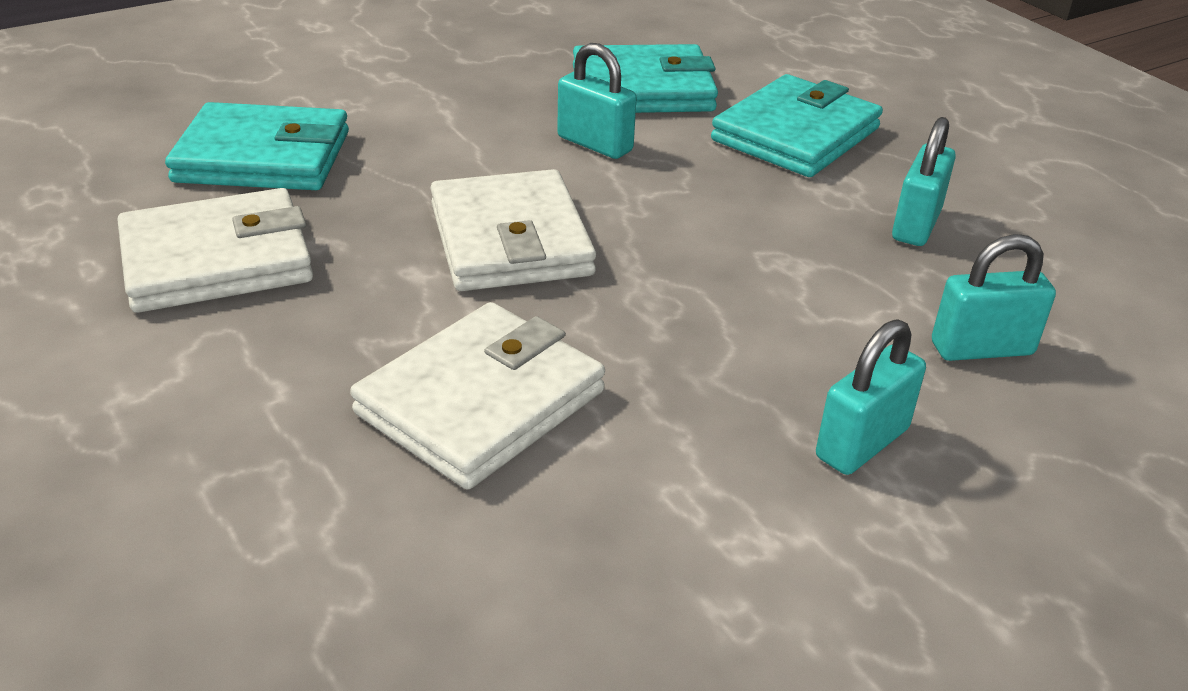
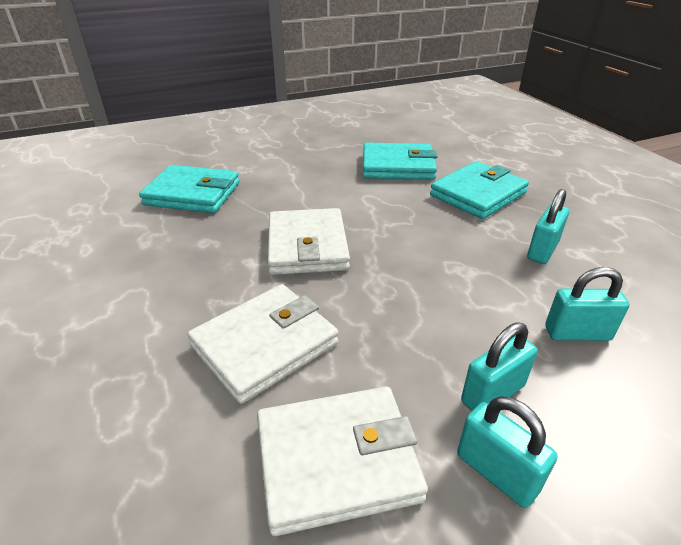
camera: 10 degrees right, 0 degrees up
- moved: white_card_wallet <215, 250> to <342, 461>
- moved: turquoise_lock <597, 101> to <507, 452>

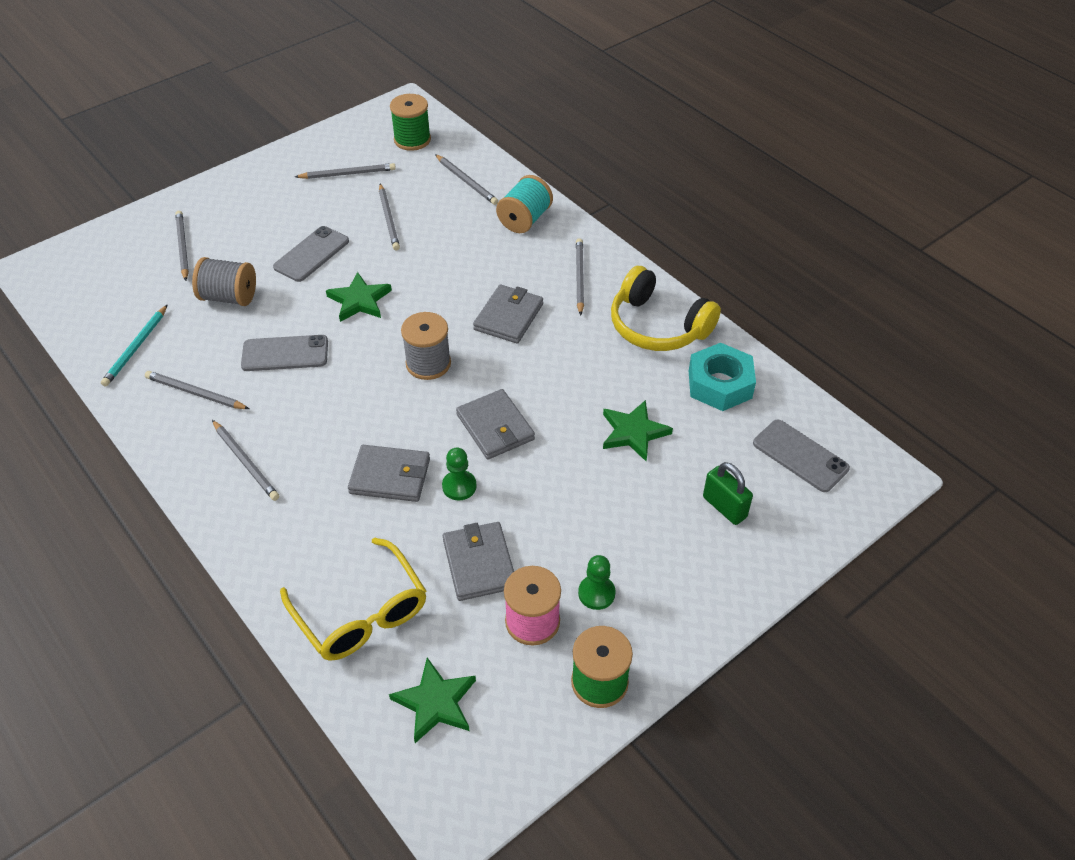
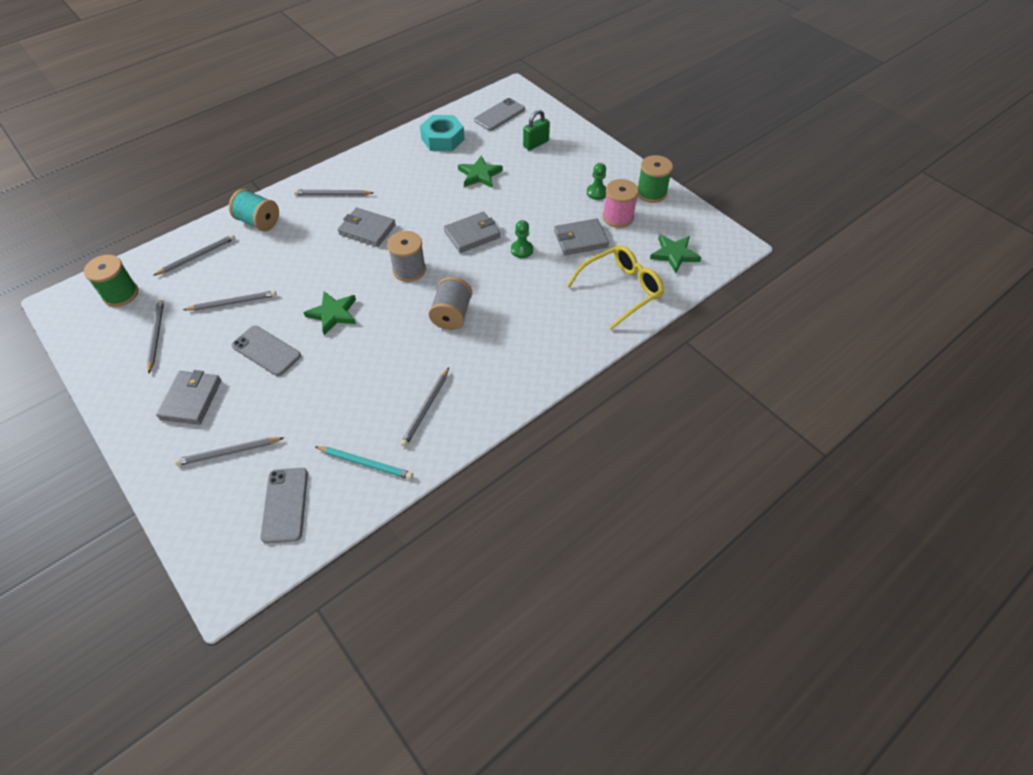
camera: 90 degrees left, 5 degrees up
- removed: ash-grey_wooden_pencil <245, 460>
- removed: yellow_headphones <666, 308>
- moved: ash-grey_spool <224, 281> to <450, 303>
- moved: ash-grey_mobile_phone <284, 353> to <284, 506>
- moved: ash-grey_card_wallet <389, 473> to <188, 397>

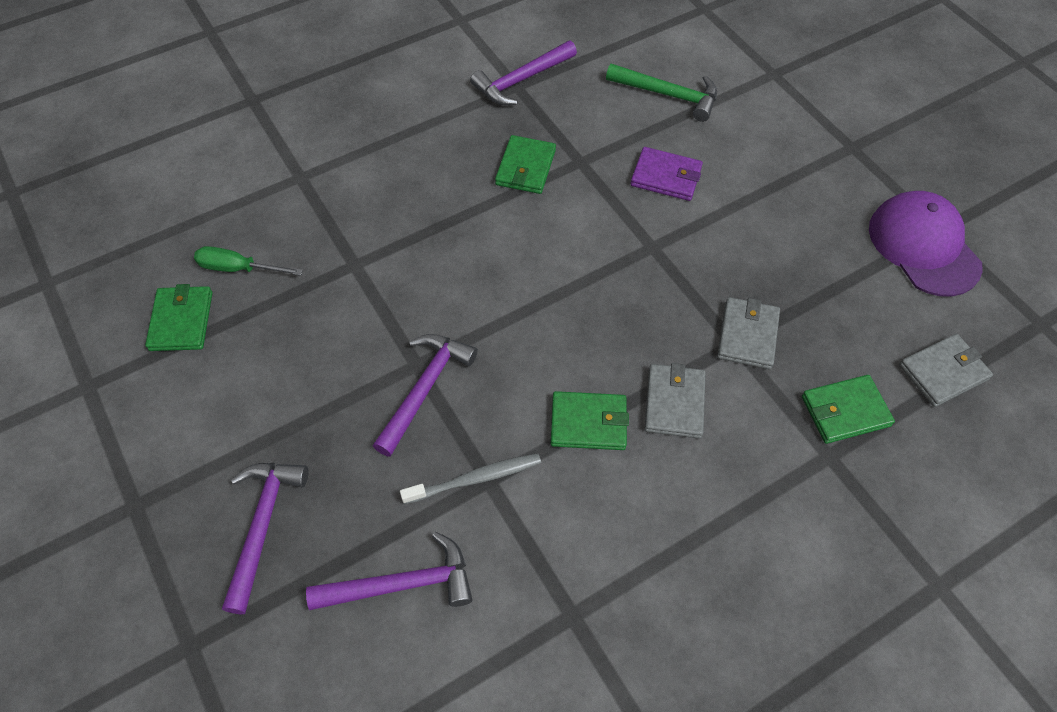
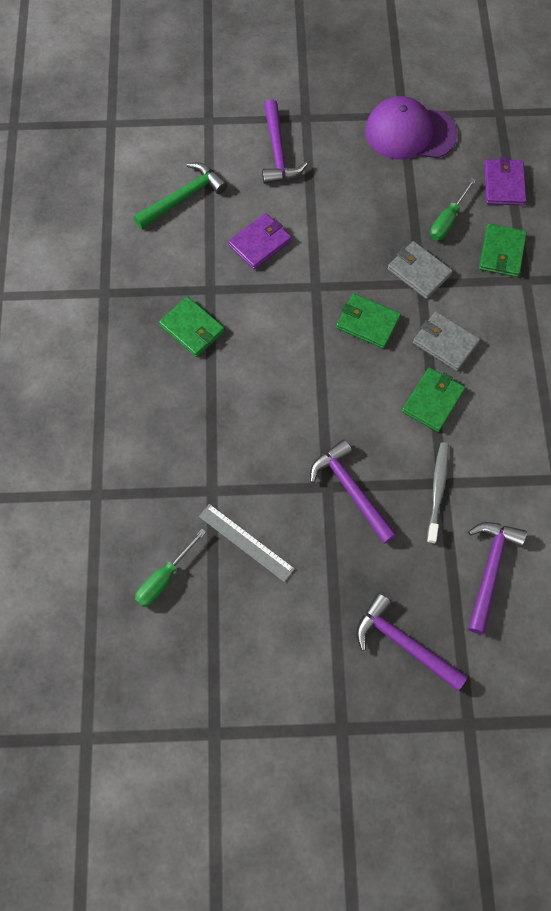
camera: 60 degrees left, 10 degrees up
- added: ash-grey_straightedge <247, 543>
- added: green_hand_screwdriver <453, 209>
- moved: green_card_wallet <179, 317> to <368, 321>
- moved: violet_hammer <523, 72> to <285, 142>
- recoloured: ash-grey_card_wallet <946, 370> to violet_card_wallet <505, 181>

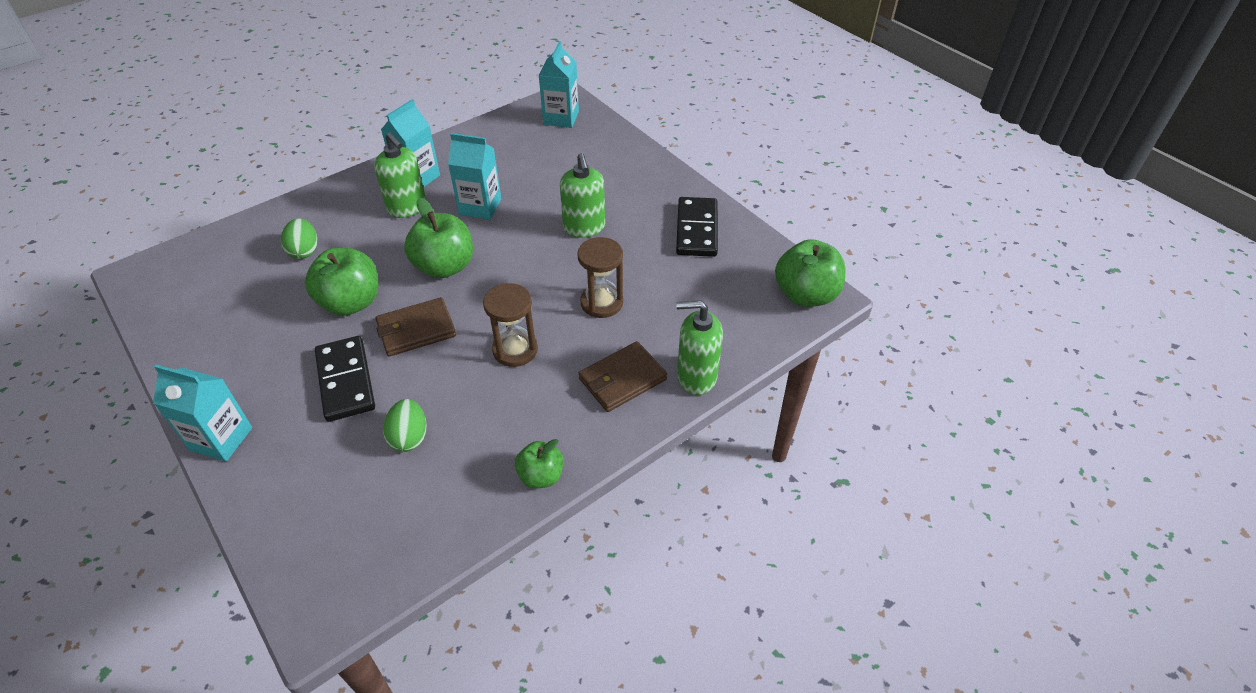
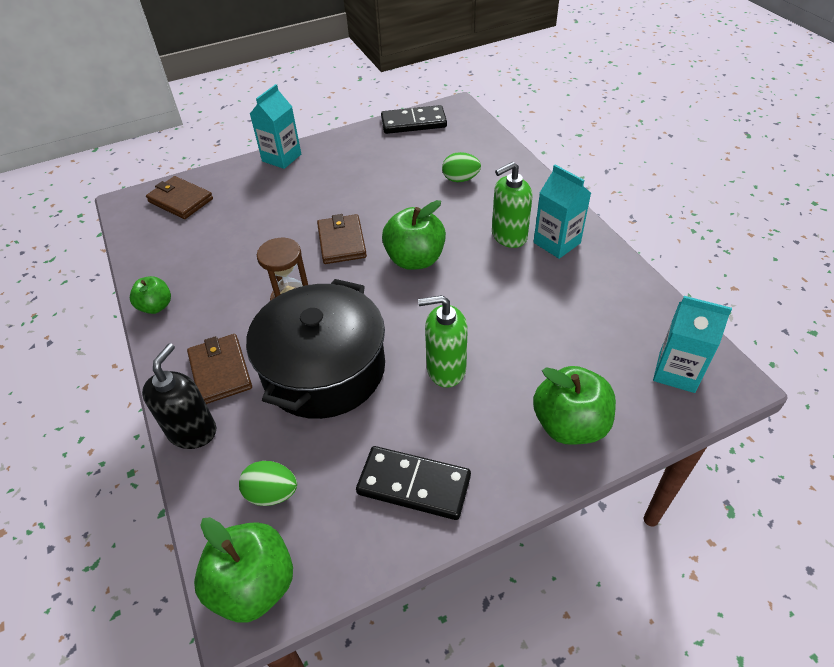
camera: 105 degrees right, 0 degrees up
- removed: turquoise_juice_carton <474, 176>
- added: brown_card_wallet <179, 197>
- moved: green_apple <341, 282> to <574, 405>
- moved: black_domino_tile <345, 379> to <414, 119>
- moved: green_toy_egg <405, 425> to <268, 483>
- replaced: brown_sandglass <600, 277> to black_stockpot <315, 349>
- recoloured: green_soap_dispenser <699, 347> to black_soap_dispenser <179, 396>

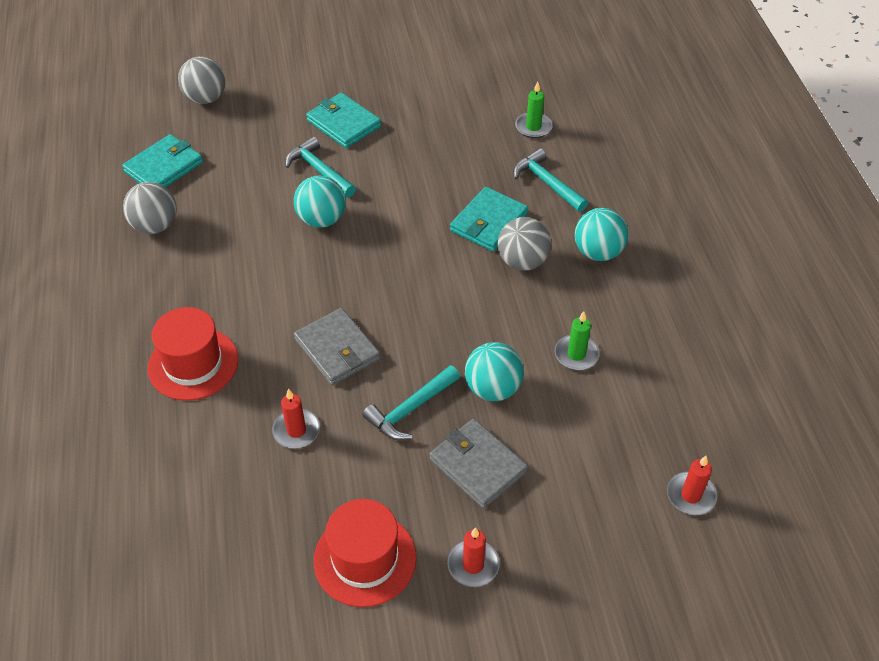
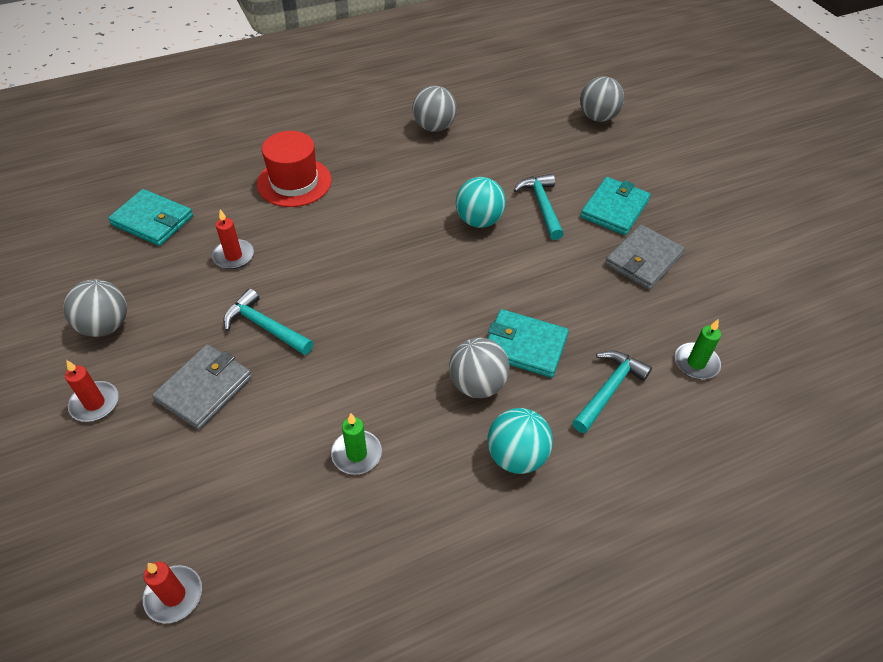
camera: 75 degrees right, 0 degrees up
- removed: turquoise_play_ball <494, 371>
- moved: turquoise_card_wallet <162, 160> to <150, 217>
- moved: ash-grey_card_wallet <337, 346> to <645, 257>
- replaced: crimson_tall_hat <365, 553> to ash-grey_play_ball <95, 308>
- turned: turquoise_hammer <320, 167> = <539, 207> 45 degrees counterclockwise

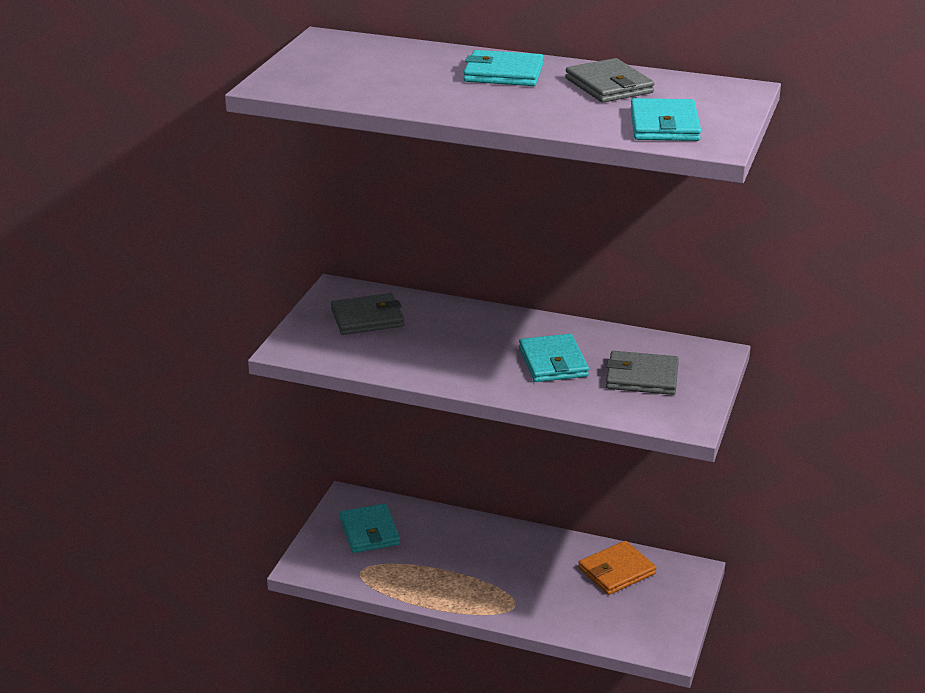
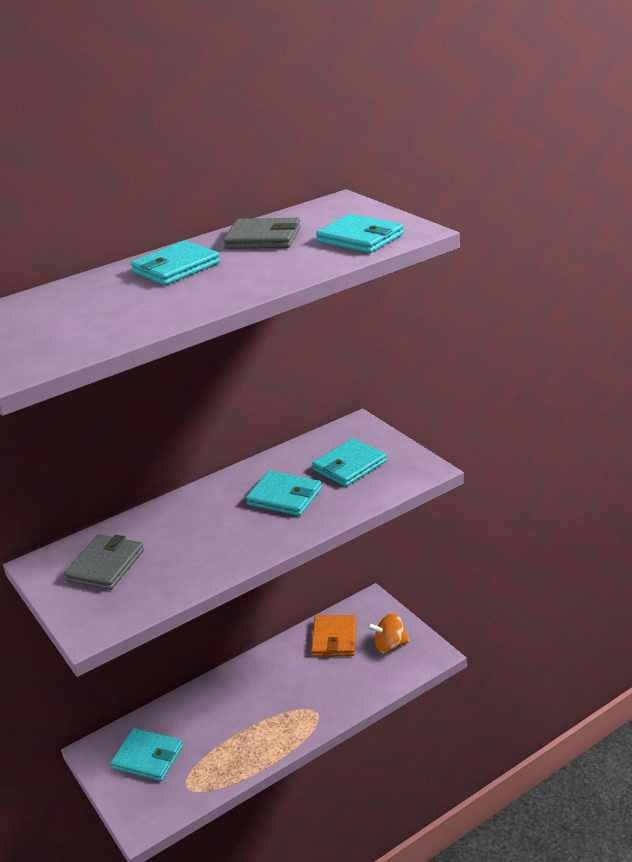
camera: 50 degrees left, 0 degrees up
- added: bright_orange_spinning_top <388, 633>
- recoloured: ash-grey_card_wallet <642, 373> to turquoise_card_wallet <349, 462>

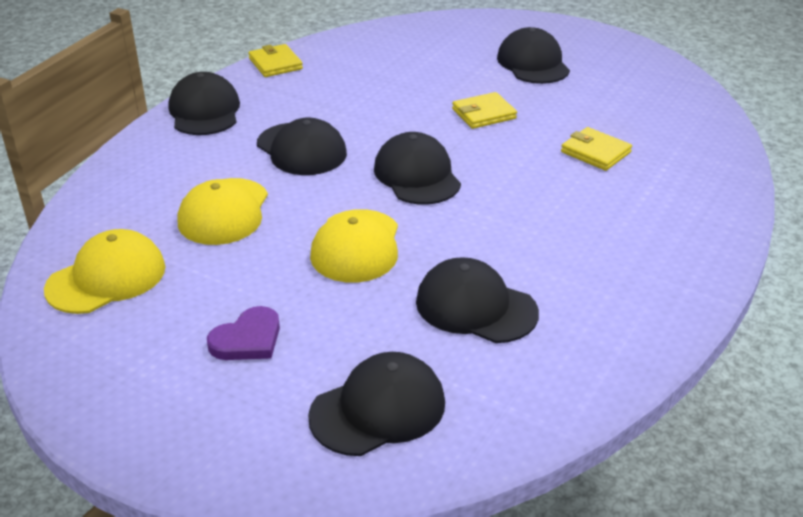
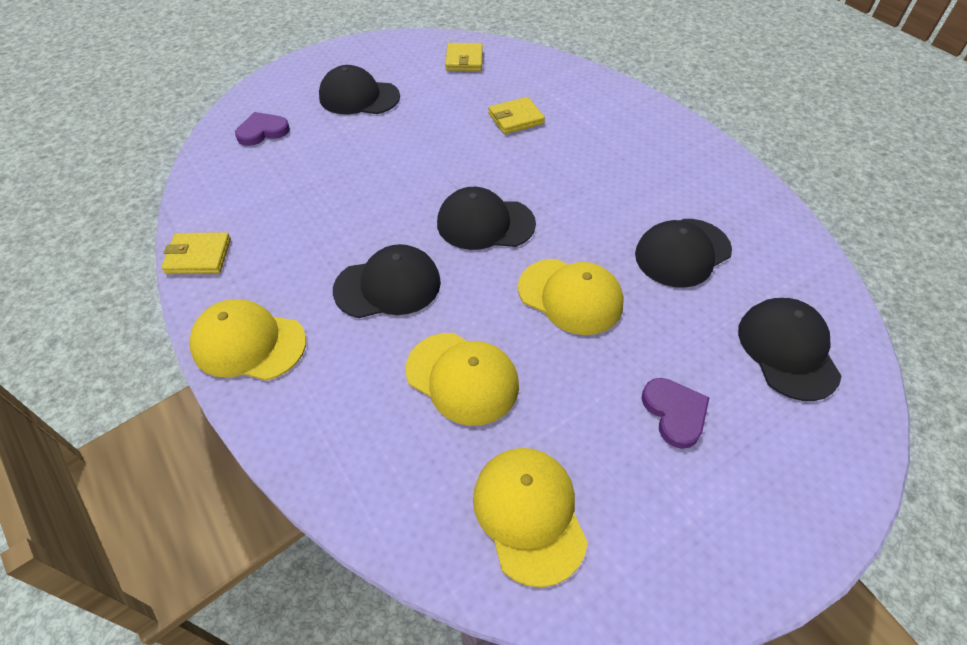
camera: 65 degrees left, 15 degrees up
- added: violet_heart <262, 129>
- moved: yellow_card_wallet <484, 110> to <464, 57>
- recoloured: black_cap <204, 103> to yellow_cap <247, 340>

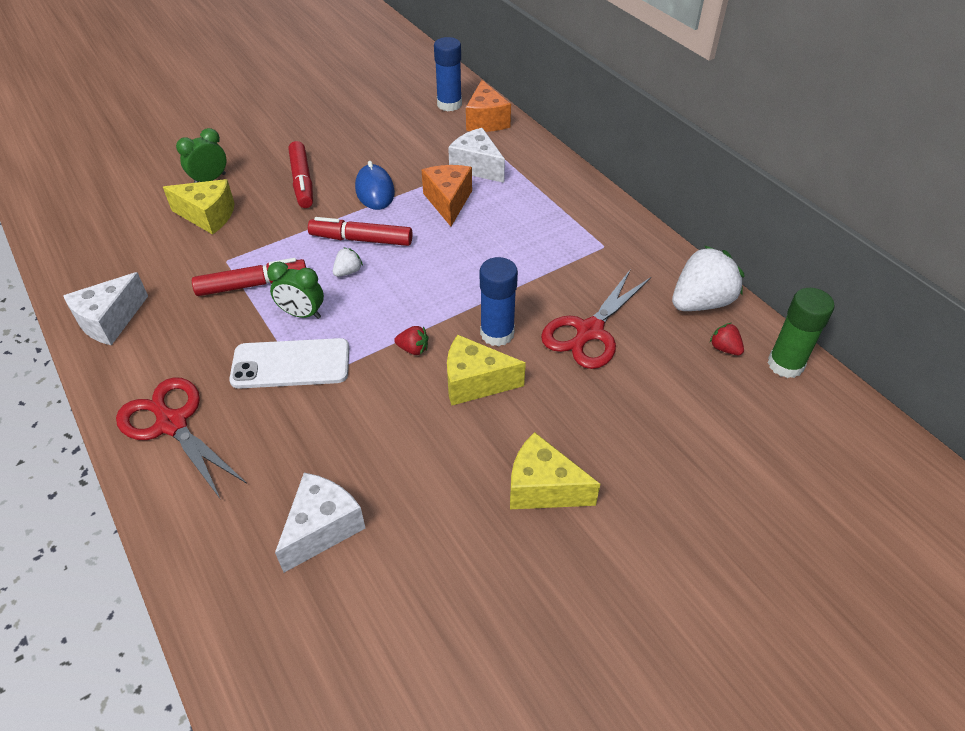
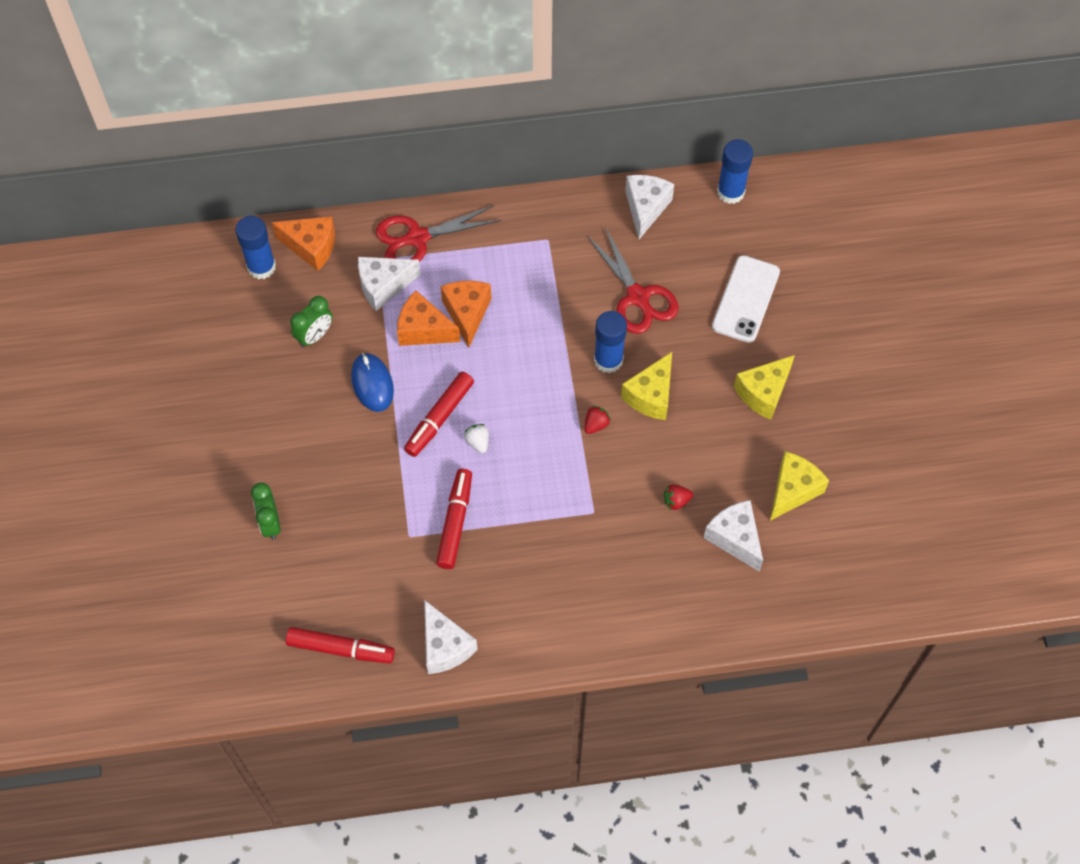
camera: 65 degrees left, 15 degrees up
- added: bright_orange_cheese <465, 314>
- moved: crimson_pair_of_scissors <181, 438> to <438, 233>
- moved: yellow_cheese <199, 207> to <799, 486>
- moved: white_mobile_phone <289, 363> to <746, 299>
- moved: green_bedside_clock <295, 290> to <311, 322>
- moved: crimson_marker_pen <300, 174> to <340, 645>
- moved: crimson_strawberry <727, 339> to <678, 497>
- replaced: white_strawberry <708, 278> to white_cheese <649, 207>
- recoloured: green_glue <801, 333> to blue_glue <735, 171>
- turned: blue_mouse <375, 185> = <372, 382> 60 degrees clockwise

